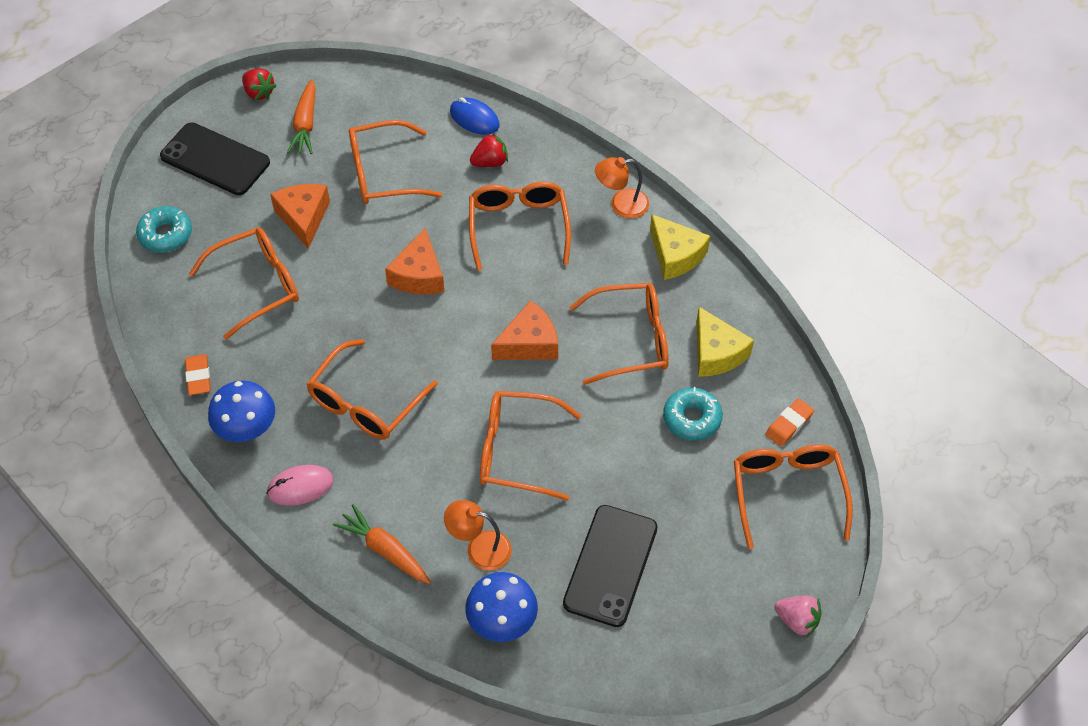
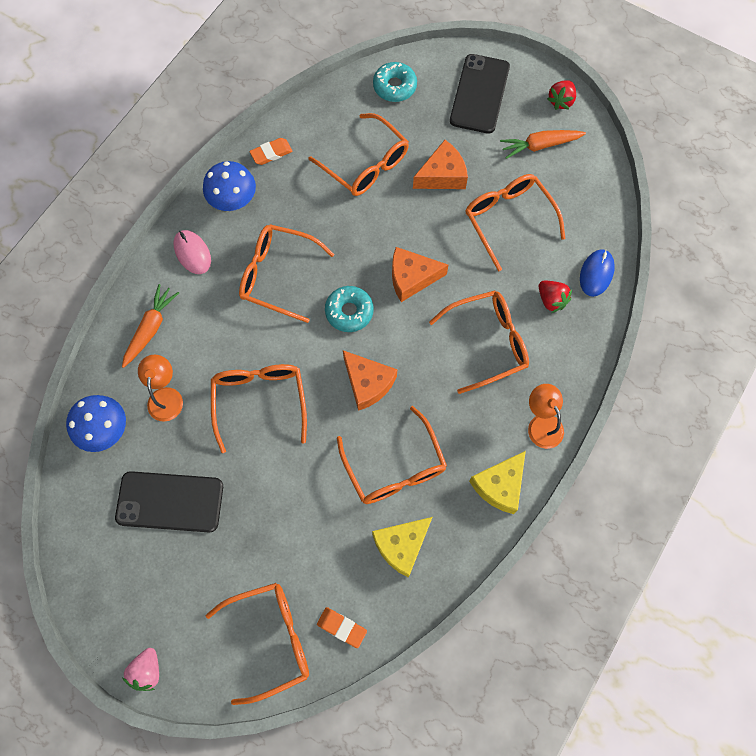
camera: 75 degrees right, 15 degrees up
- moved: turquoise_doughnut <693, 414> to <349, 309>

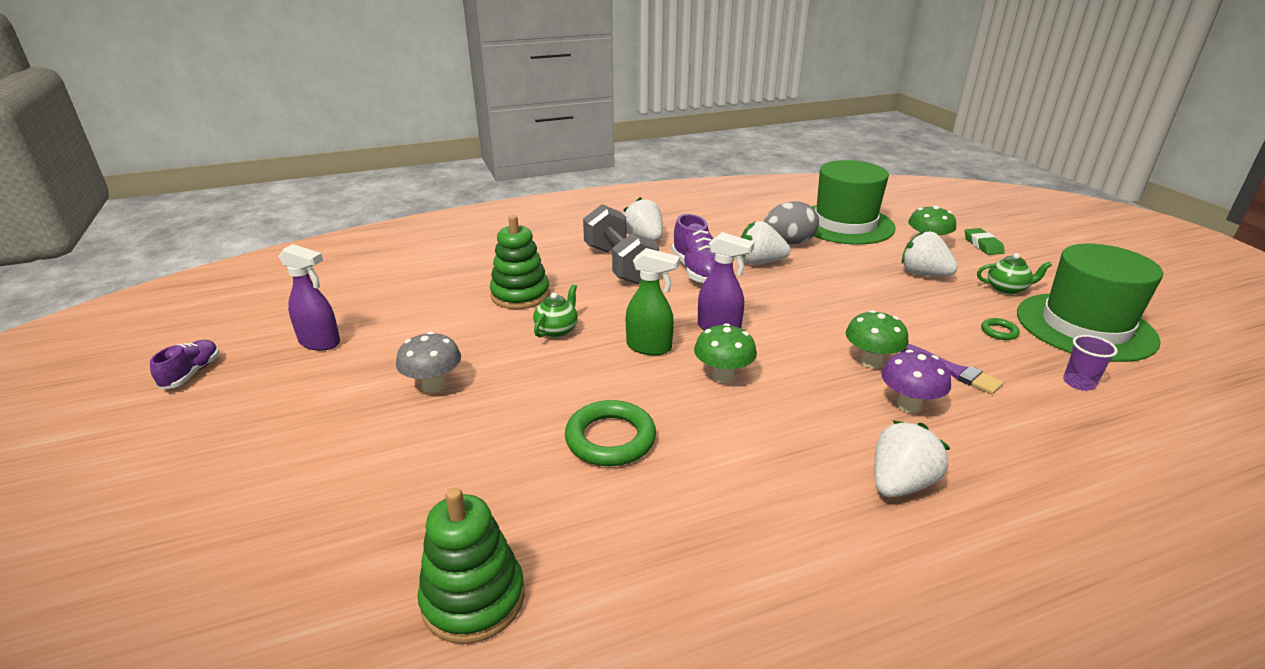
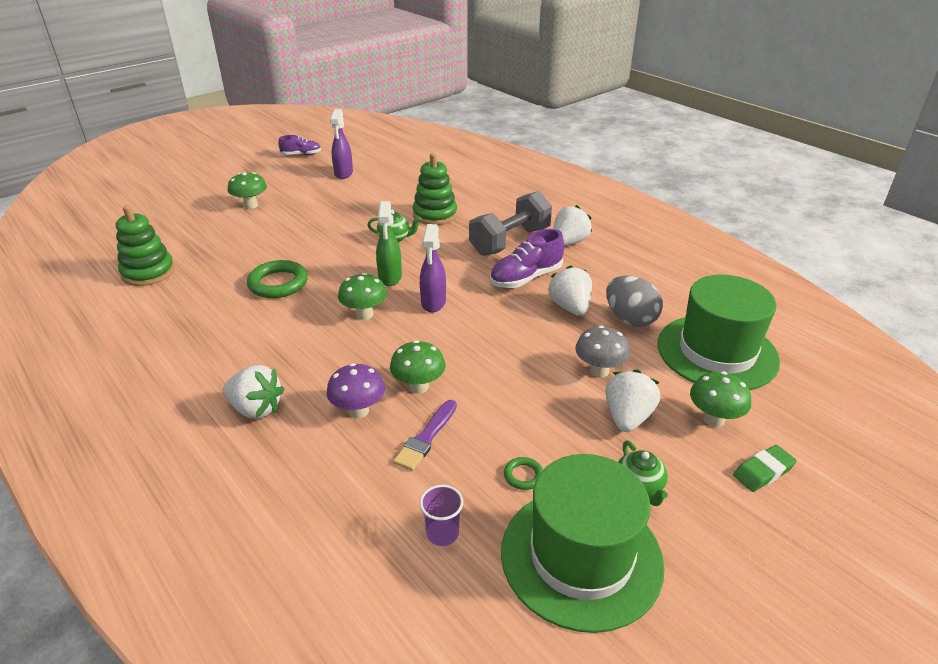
camera: 70 degrees right, 5 degrees up
- added: green_fungus <247, 190>
- moved: ash-grey_fungus <428, 362> to <602, 351>

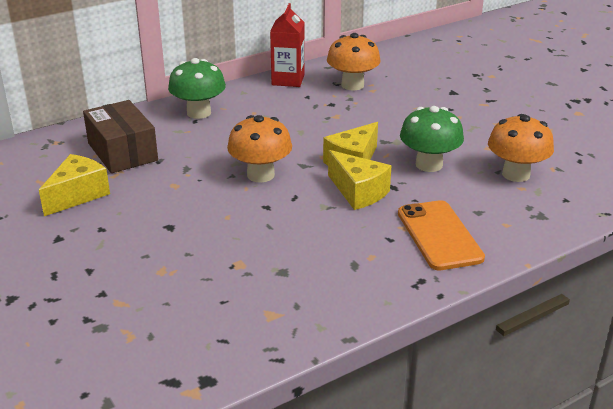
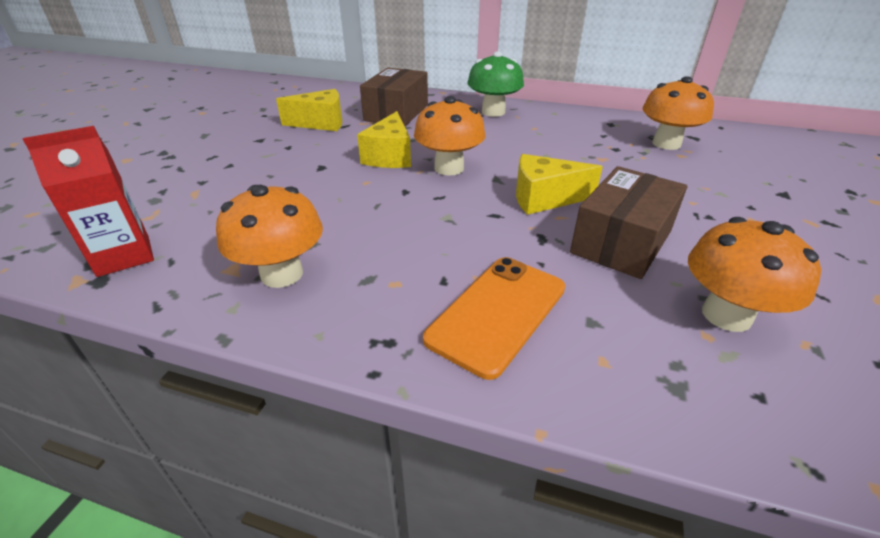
camera: 50 degrees right, 5 degrees up
- added: bright_orange_fungus <269, 236>
- moved: crimson_juice_carton <287, 45> to <88, 201>
- moved: yellow_cheese <359, 180> to <384, 139>
- replaced: green_fungus <432, 139> to brown_parcel <628, 222>

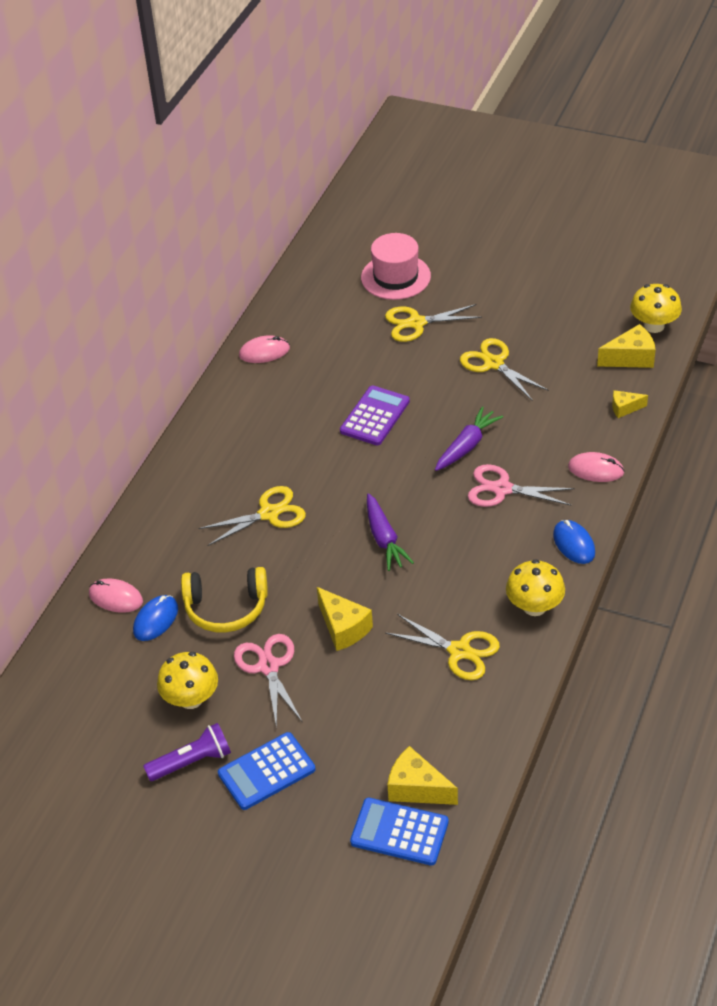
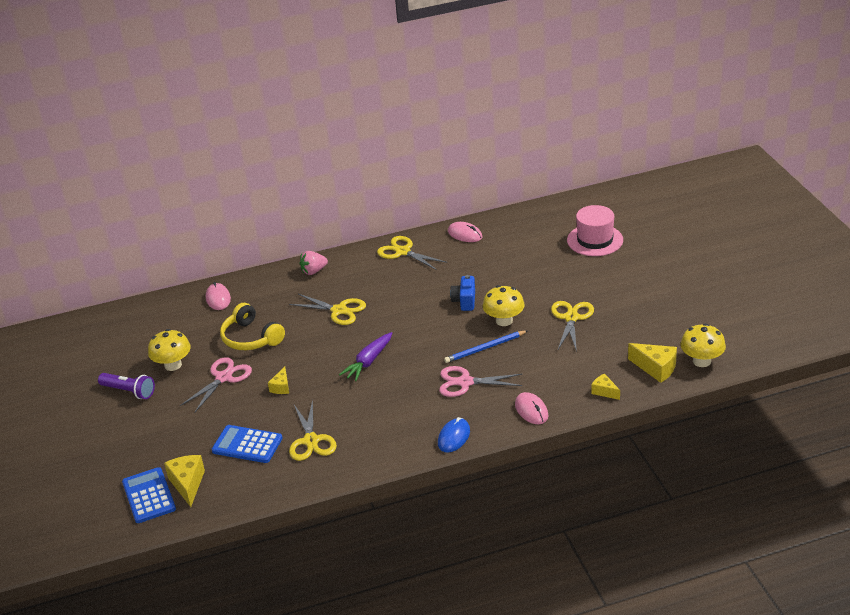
camera: 50 degrees right, 10 degrees down
- removed: blue_mouse <155, 618>
- added: pink_strawberry <314, 263>
- moved: blue_calculator <266, 771> to <247, 444>
- moved: yellow_pair_of_scissors <433, 323> to <412, 253>
- moved: yellow_fungus <535, 587> to <504, 305>
- replaced: violet_calculator <375, 415> to blue_photo_camera <462, 293>
- replaced: violet_toy_carrot <469, 438> to blue_wooden_pencil <486, 346>
- turned: pink_pair_of_scissors <521, 485> = <481, 381> 60 degrees counterclockwise
- resized: yellow_cheese <345, 619> = <278, 380> x0.60

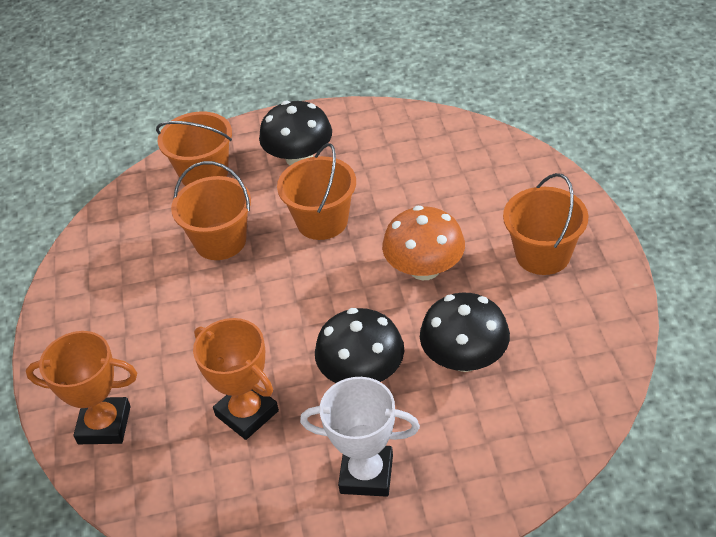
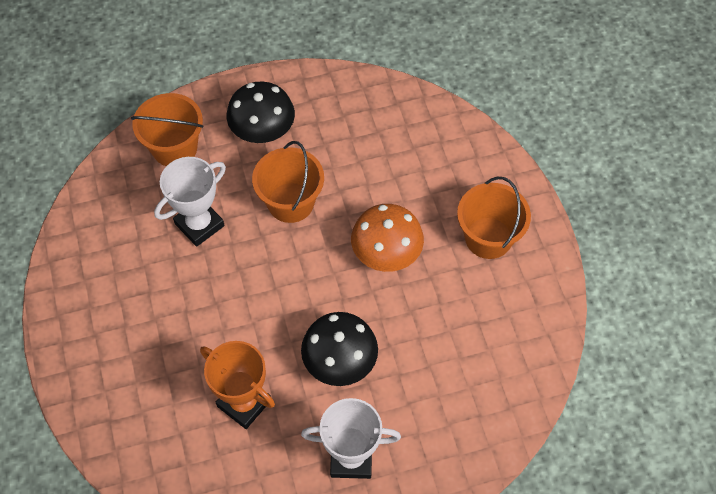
camera: 10 degrees left, 15 degrees up
- removed: bright_orange_trophy <81, 387>
- removed: black_fungus <465, 332>
- replaced: bright_orange_sand_bucket <211, 210> to white_trophy <190, 202>

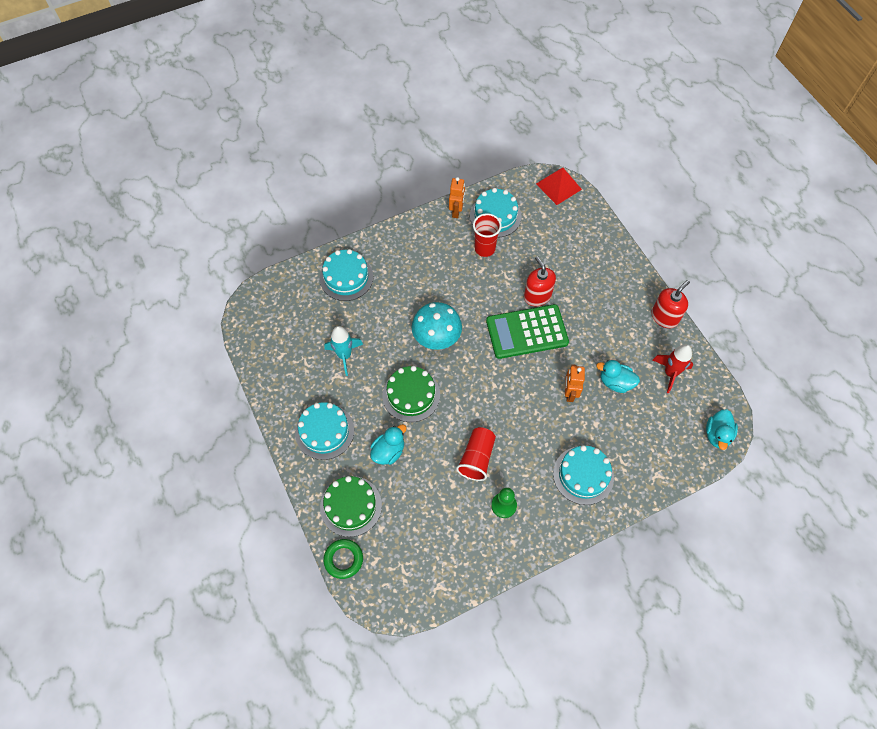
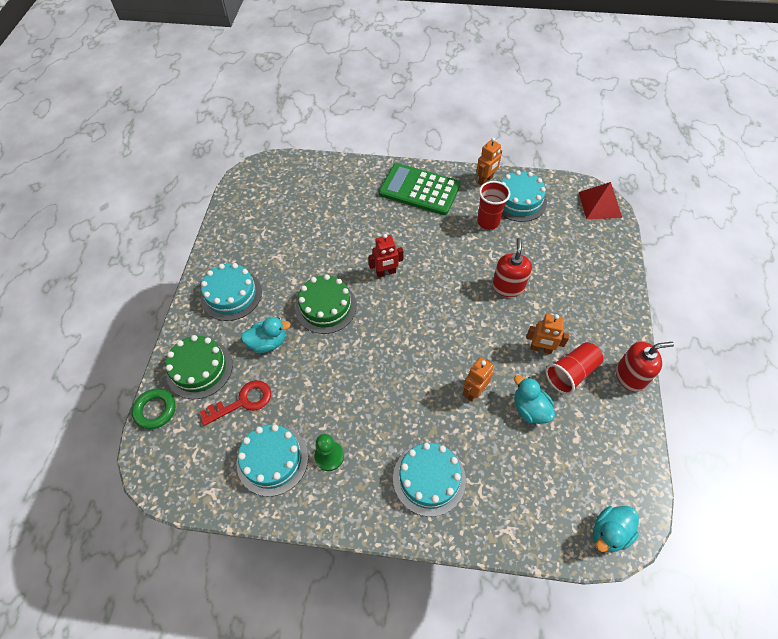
camera: 35 degrees right, 5 degrees down
- removed: turquoise_spaceship <343, 351>
- removed: crimson_spaceship <673, 368>
- added: crimson_latchkey <235, 403>
- added: bright_orange_toy_robot <547, 334>
- moved: turquoise_layer_cake <346, 275> to <272, 460>
- moved: crimson_tumbler <476, 454> to <574, 368>
- moved: green_calculator <527, 331> to <420, 189>
- replaced: turquoise_fungus <437, 326> to crimson_toy_robot <386, 255>

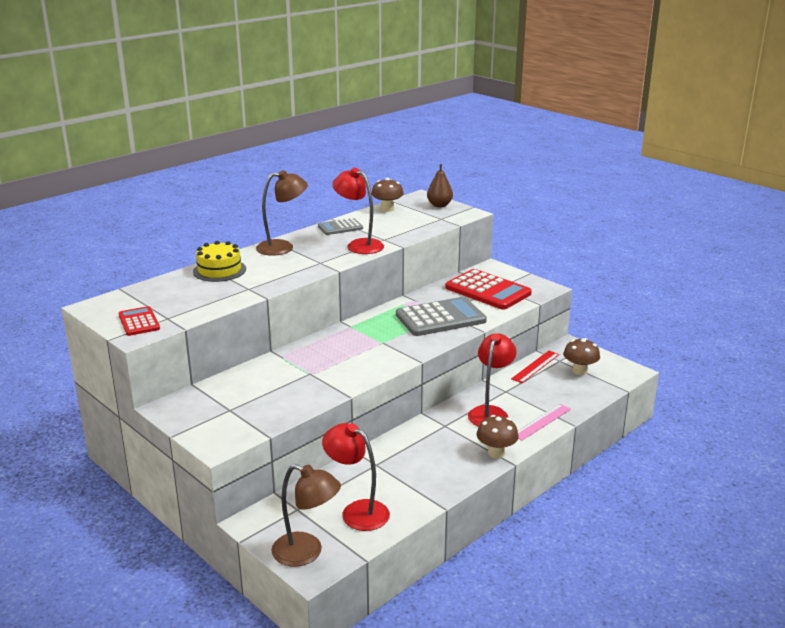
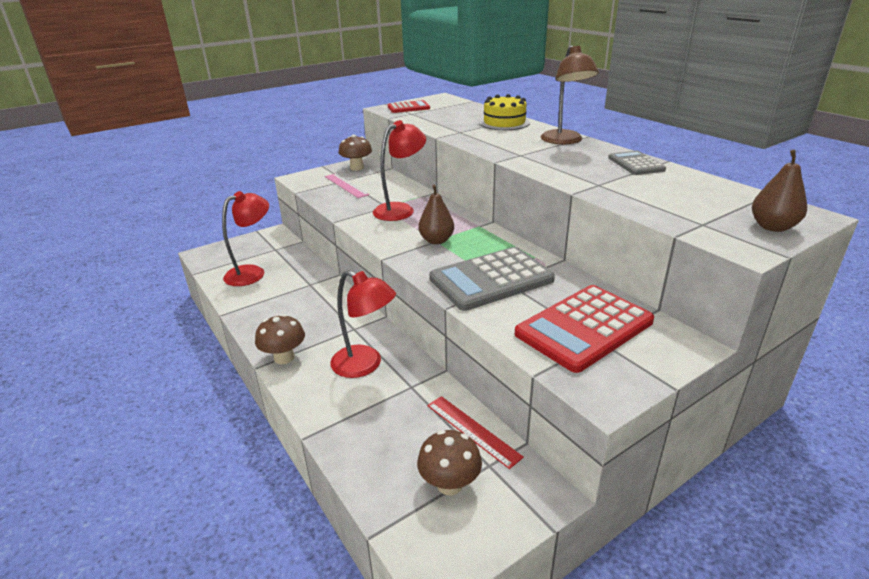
camera: 100 degrees right, 5 degrees up
- removed: brown_desk_lamp <306, 515>
- added: brown_pear <436, 214>
- moved: crimson_desk_lamp <358, 211> to <399, 170>
- moved: brown_fungus <387, 195> to <355, 152>
- moved: pink_straightedge <544, 422> to <347, 185>
- turned: ash-grey_calculator <441, 316> = <492, 279> 75 degrees clockwise

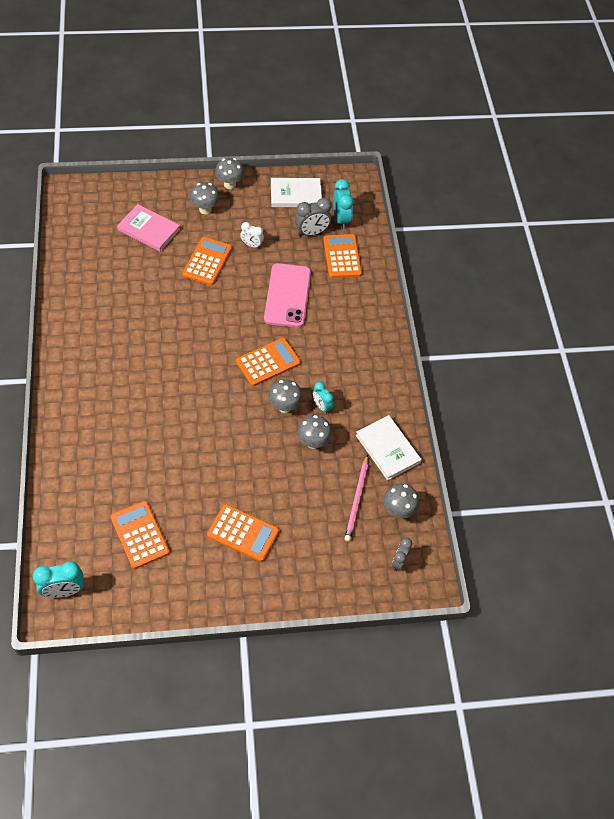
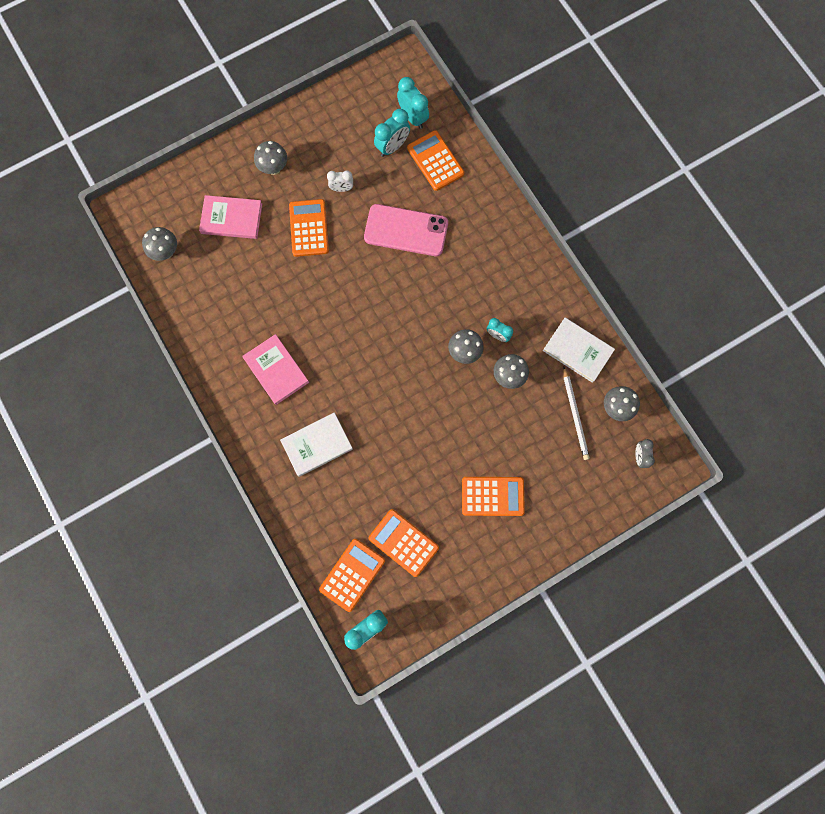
camera: 20 degrees left, 20 degrees up
- added: pink_book <275, 369>
- moved: ash-grey_fungus <229, 173> to <159, 244>
- moved: bright_orange_calculator <268, 362> to <352, 575>
- moved: white_book <296, 192> to <316, 445>
- recoloured: ash-grey_bedside_clock <313, 217> to turquoise_bedside_clock <392, 133>
- recoloured: pink_wooden_pencil <356, 498> to white_wooden_pencil <576, 413>
- turned: pink_mobile_phone <287, 295> = <406, 230> 60 degrees counterclockwise

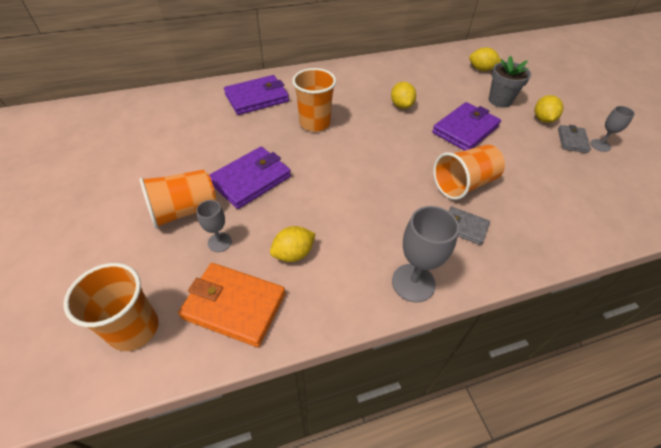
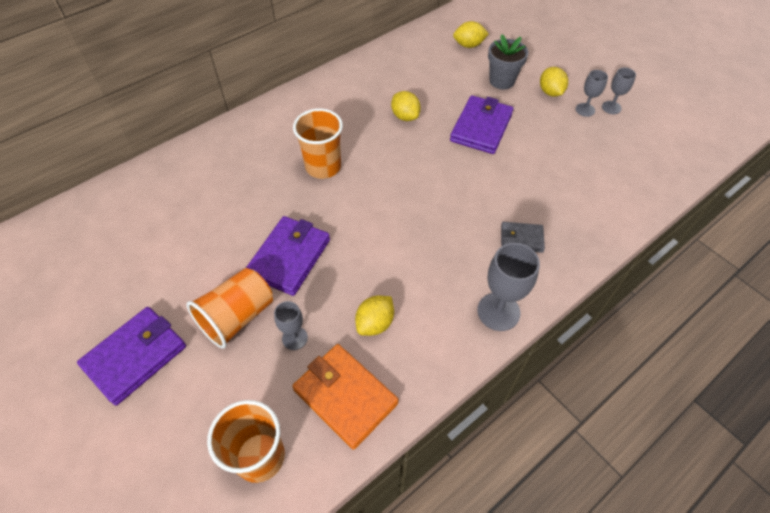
camera: 20 degrees left, 5 degrees up
- removed: bright_orange_tumbler <469, 172>
- moved: violet_card_wallet <256, 95> to <131, 356>
- replaced: ash-grey_card_wallet <574, 139> to ash-grey_wine_glass <592, 93>
- turned: bright_orange_card_wallet <231, 305> = <345, 397> 45 degrees clockwise

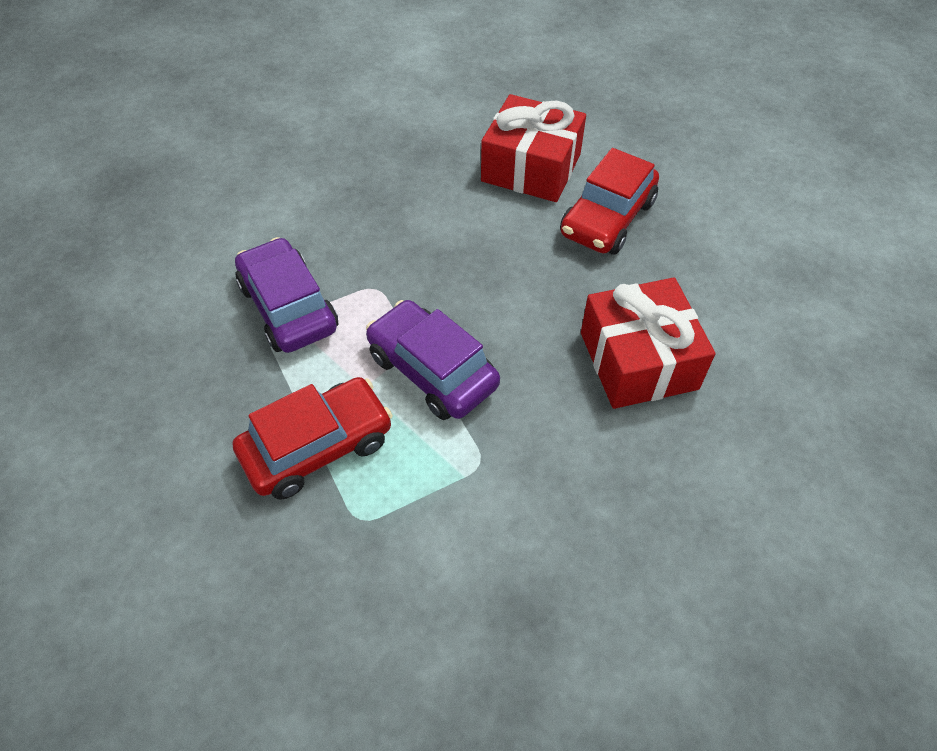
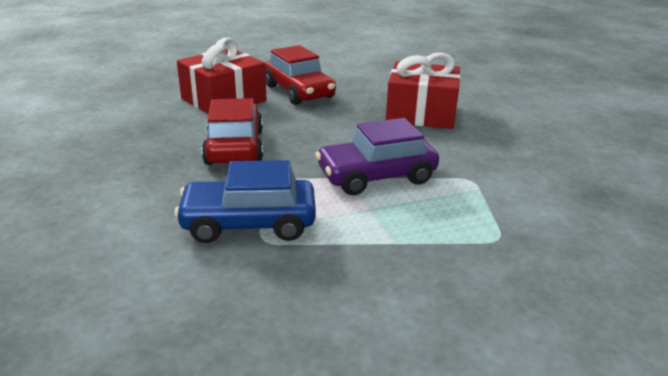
camera: 65 degrees left, 25 degrees down
- moved: crimson_toy_car <313, 438> to <232, 131>
- recoloured: violet_toy_car <286, 295> to blue_toy_car <245, 201>

